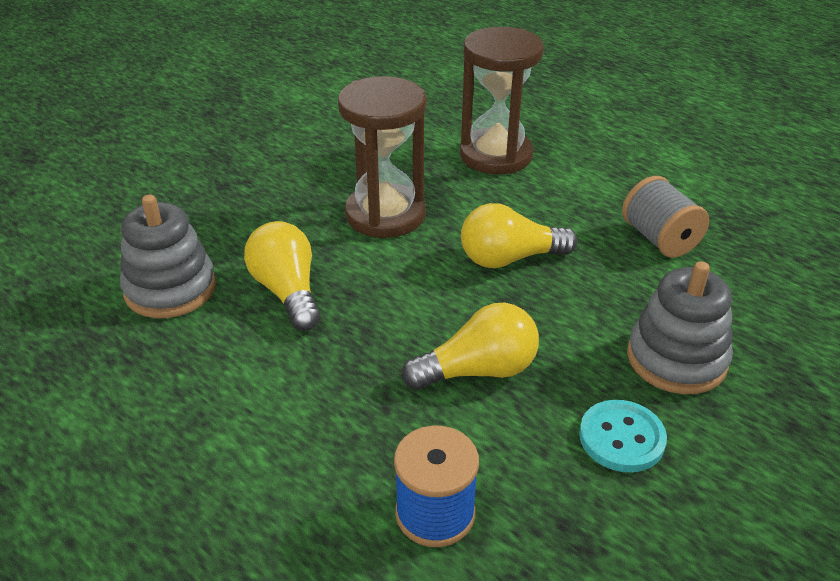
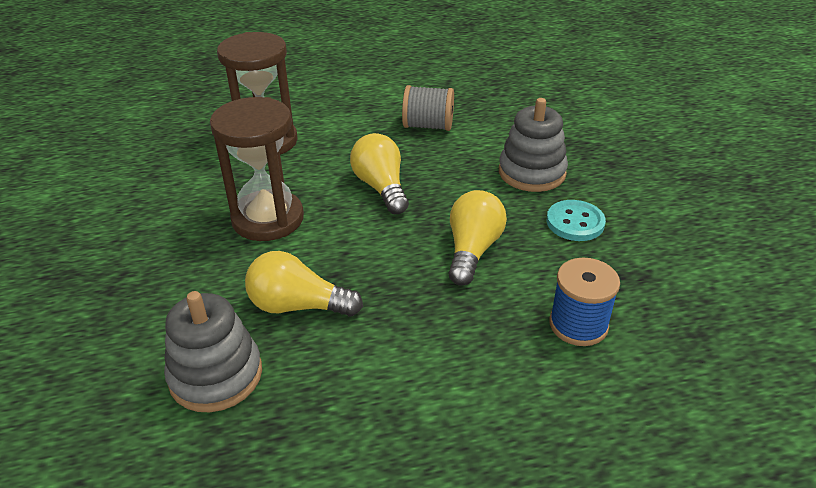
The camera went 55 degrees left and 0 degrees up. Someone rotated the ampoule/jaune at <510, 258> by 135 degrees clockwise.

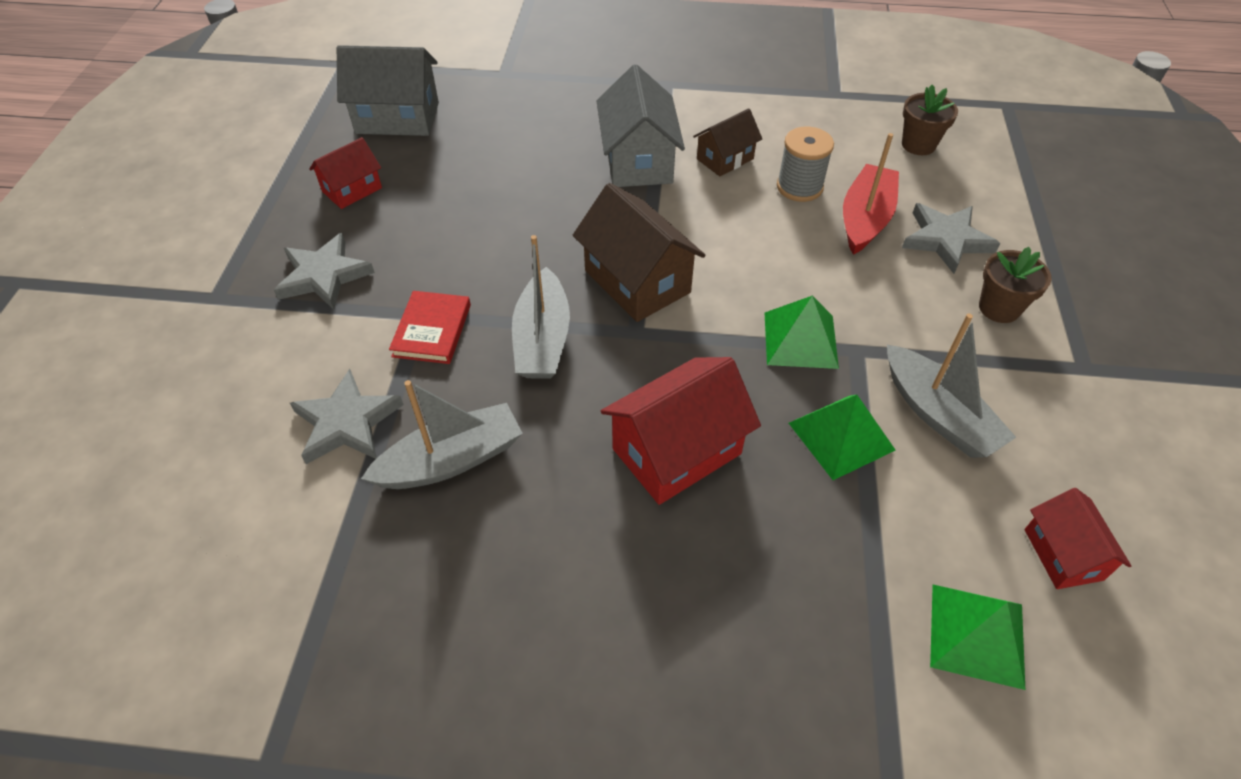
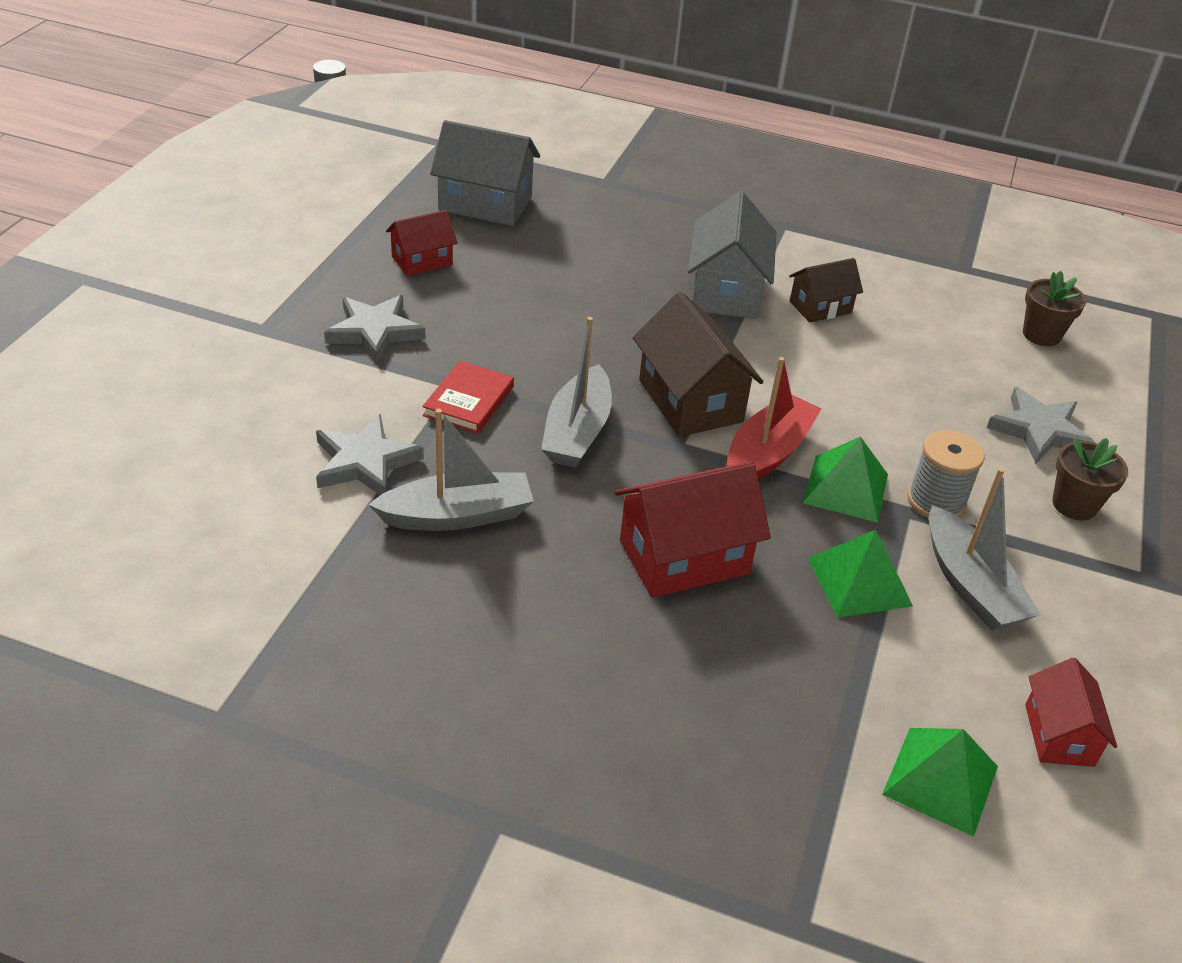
The camera went 10 degrees right and 10 degrees down. Someone carried the bobine/gris from <799, 187> to <936, 501>. Someone carried the bateau/rouge from <865, 218> to <767, 453>.

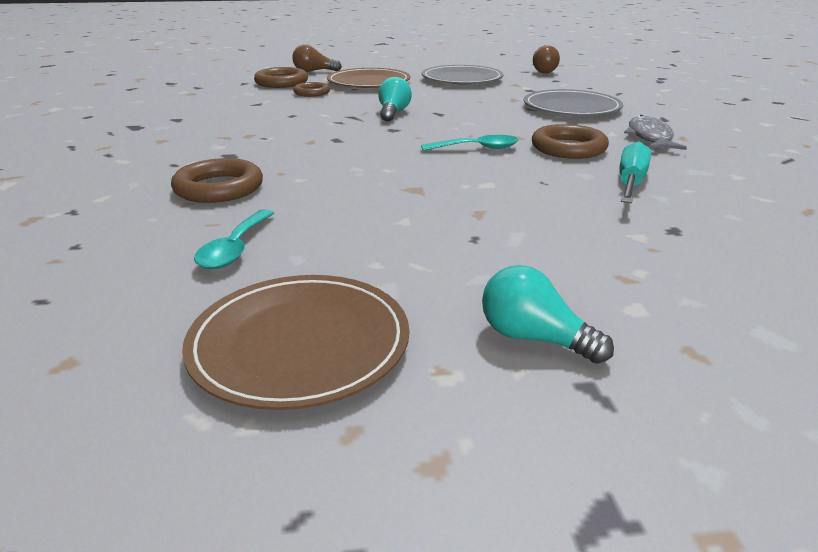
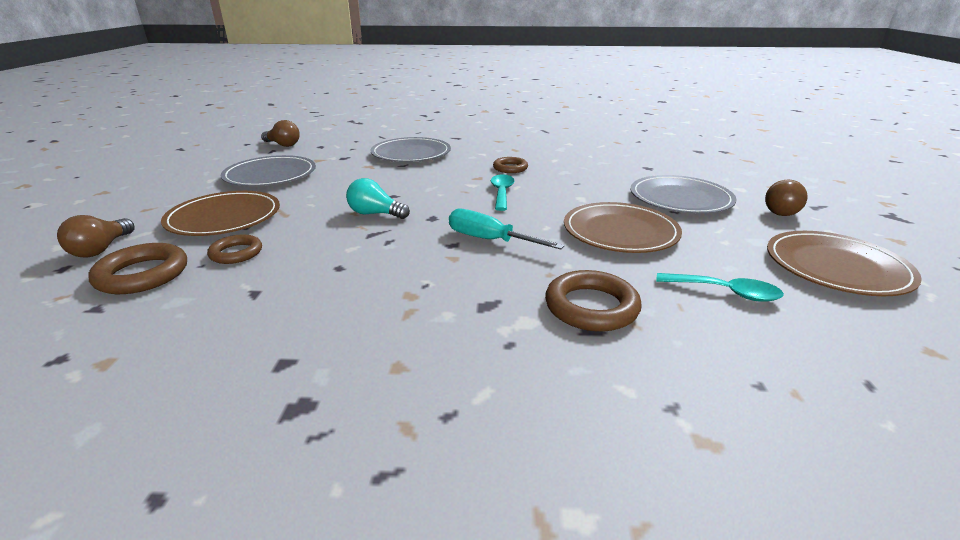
The camera went 80 degrees left and 0 degrees up. Someone took away the poisson/gris at <650, 137>. Someone put down the assiette/marron at <620, 232>. Someone put down the assiette/gris at <680, 199>. Someone carried the tournevis/turquoise from <630, 182> to <489, 240>. Someone repainted the ampoule/turquoise at <534, 338>, which became the ampoule/marron at <783, 211>. Someone scaled the anneau/marron at <568, 148> by 0.64.

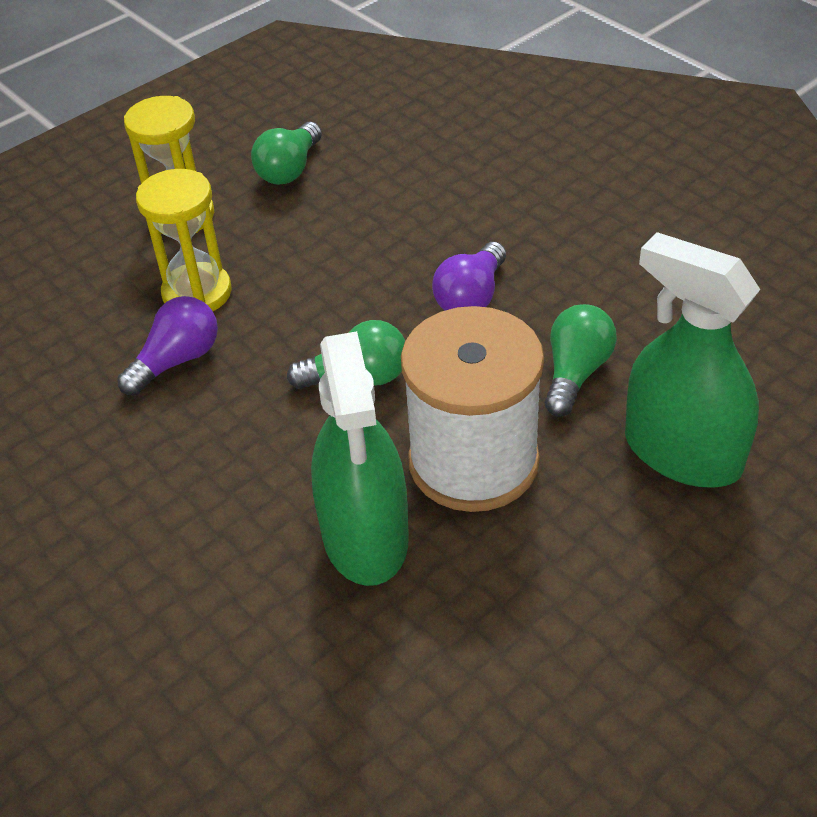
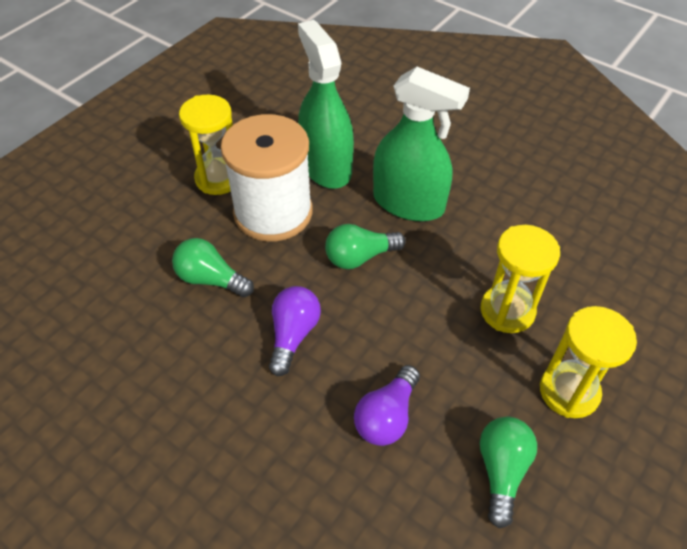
The camera went 165 degrees right and 5 degrees up. Someone put down the sablier/jaune at <218, 178>. Someone carried the ampoule/violet from <177, 361> to <387, 416>. Someone carried the vaporisateur/vert from <682, 453> to <408, 203>. Someone rotated the ampoule/vert at <576, 373> by 105 degrees clockwise.

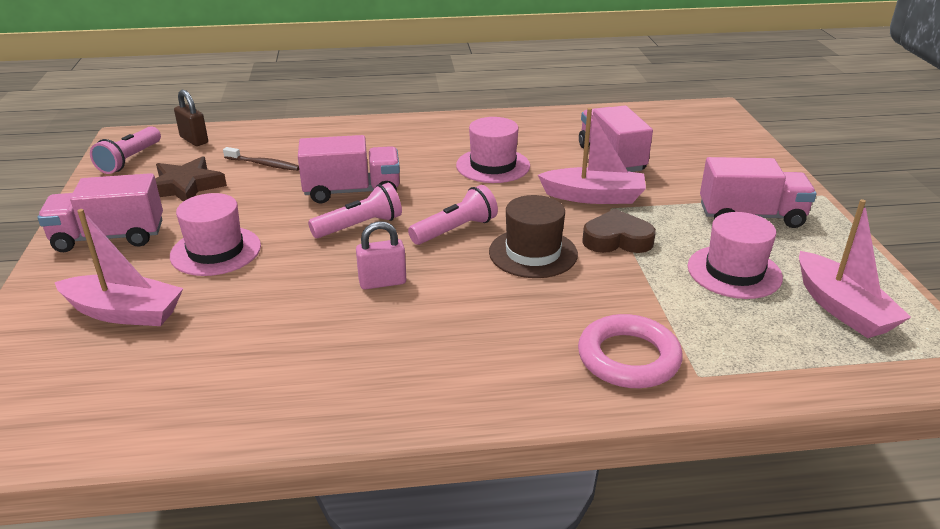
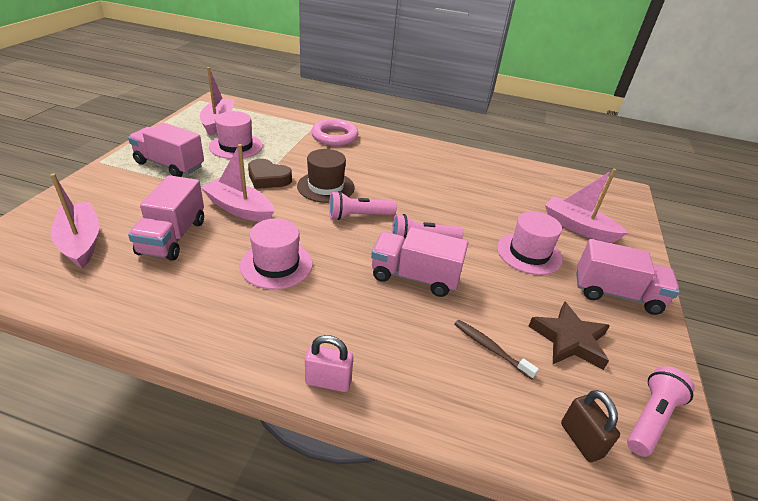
The camera went 160 degrees left and 5 degrees up. Someone put down the bateau/rose at <81, 242>. Someone carried the cadenas/rose from <382, 282> to <328, 381>.

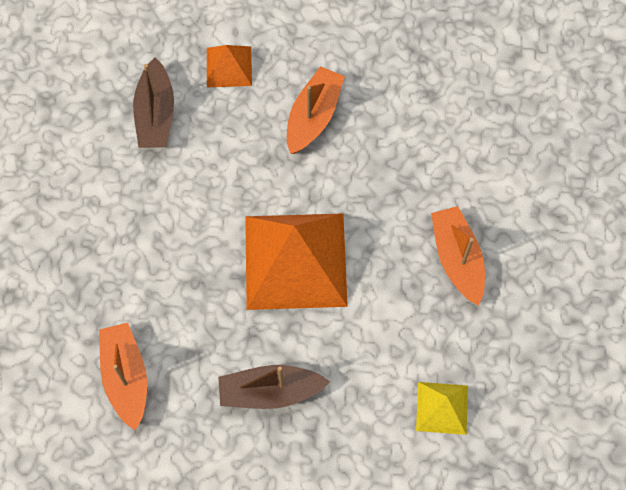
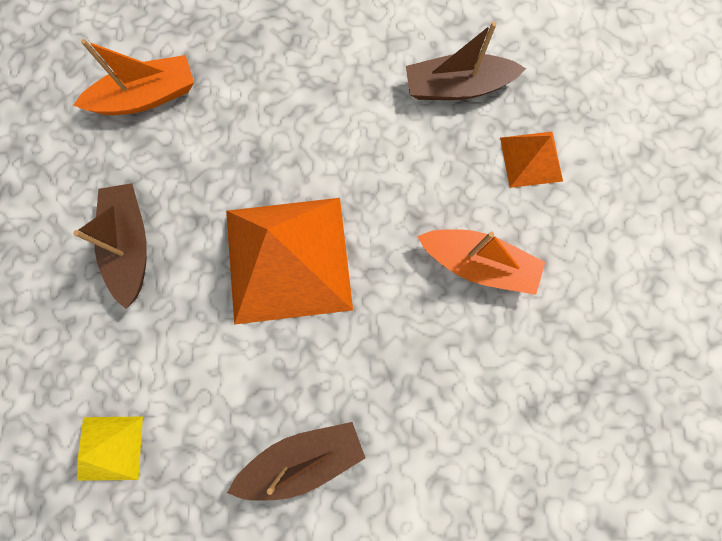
The camera went 85 degrees right and 10 degrees up. Someone repainted the bateau/orange at <457, 259>, which became the bateau/marron at <302, 458>.

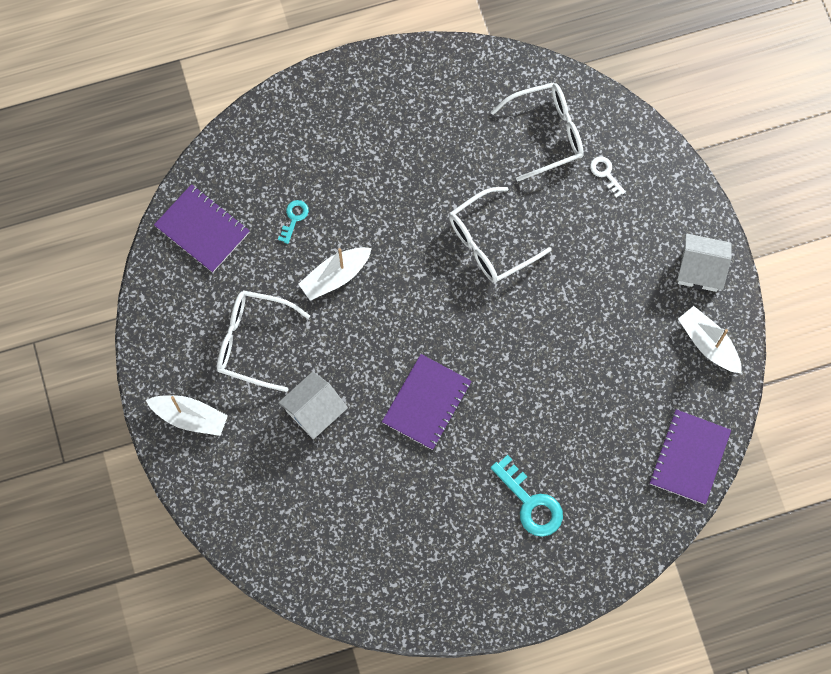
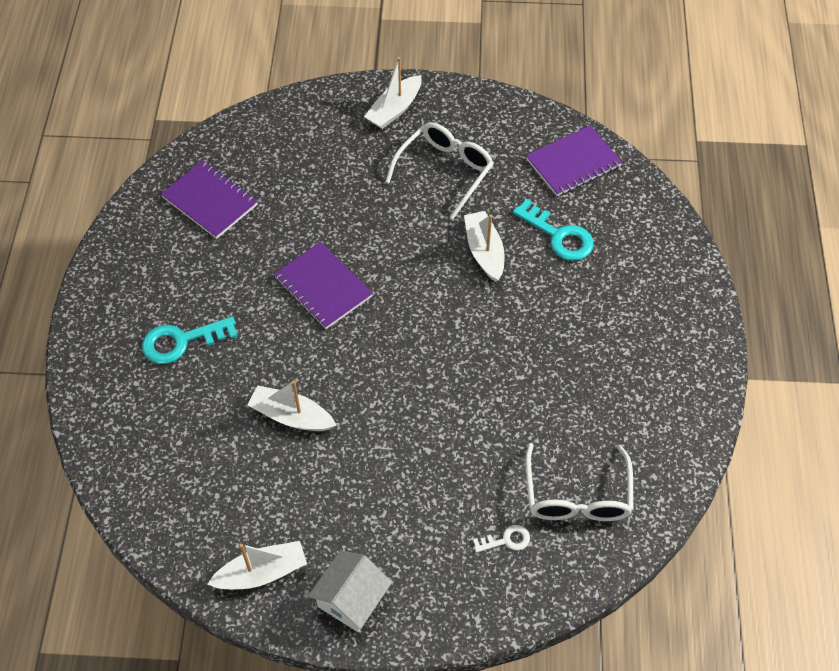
The camera went 110 degrees right and 15 degrees down. Someone took away the maison/blanc at <314, 411>. Someone took away the lunettes/blanc at <489, 243>. Someone put down the bateau/blanc at <291, 416>. Someone carried the carnet/violet from <689, 457> to <210, 201>. Someone scaled the clé/turquoise at <294, 218> by 1.83.

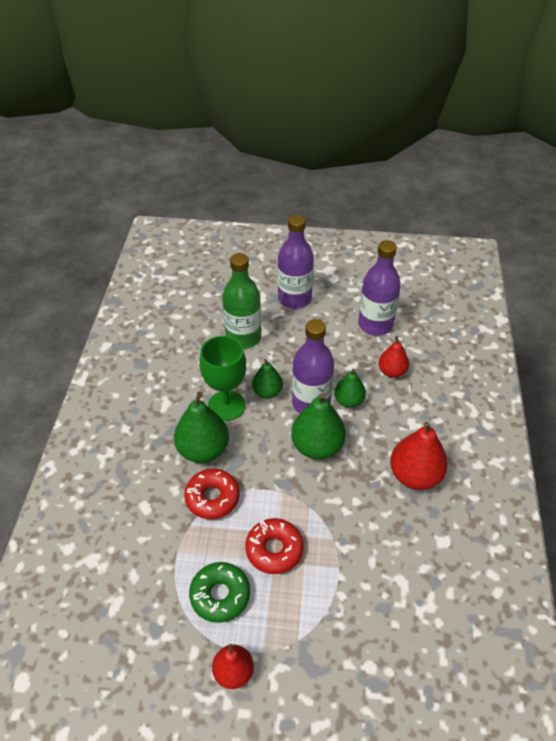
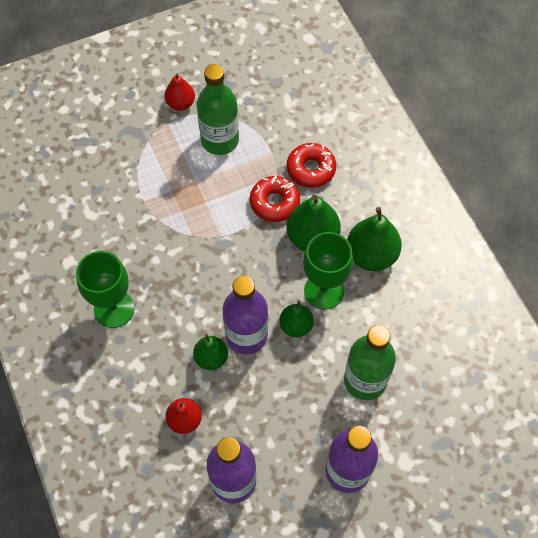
The camera went 150 degrees right and 15 degrees up. Someone carried the beignet/rouge from <274, 549> to <311, 169>. Someone carried the poire/vert from <317, 446> to <371, 255>. Someone swapped the beignet/vert at <220, 595> for the bouteille/vert at <220, 140>. Someone swapped the poire/rouge at <415, 475> for the verre à pied/vert at <114, 309>.

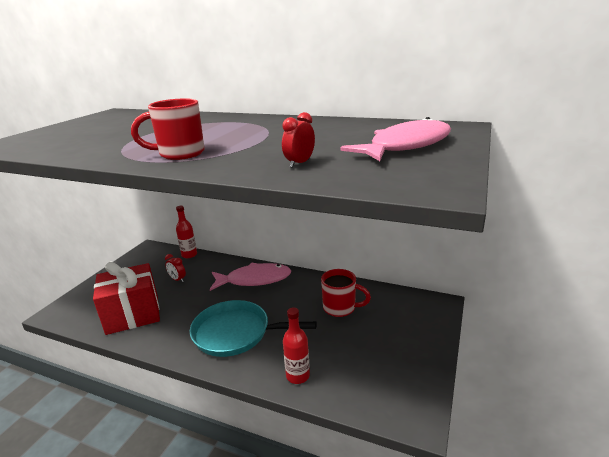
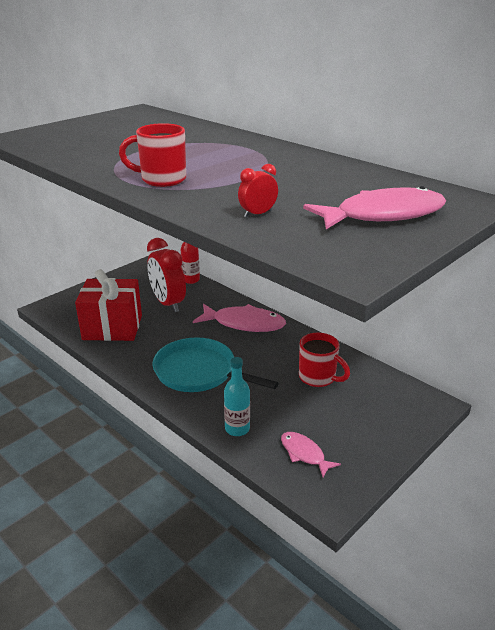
The camera went 20 degrees right and 5 degrees up. Someone put down the poisson/rose at <304, 454>. Someone repainted the bouteille/rouge at <297, 376>, which became the bouteille/turquoise at <237, 429>. Someone scaled the réveil/rouge at <177, 279> by 2.19.

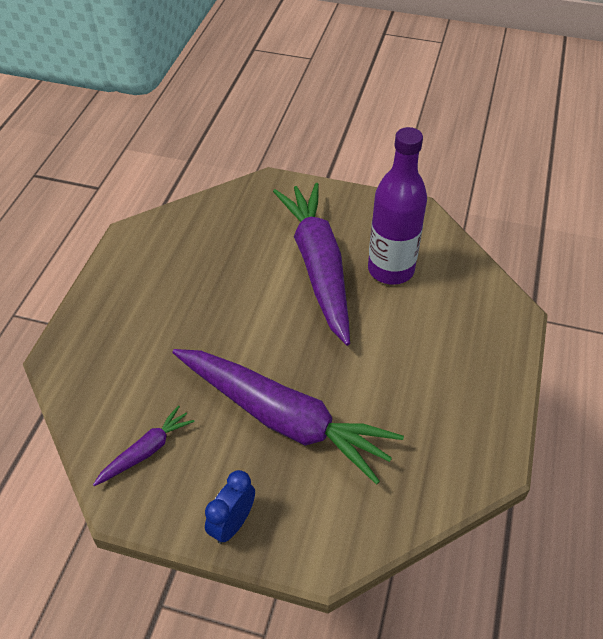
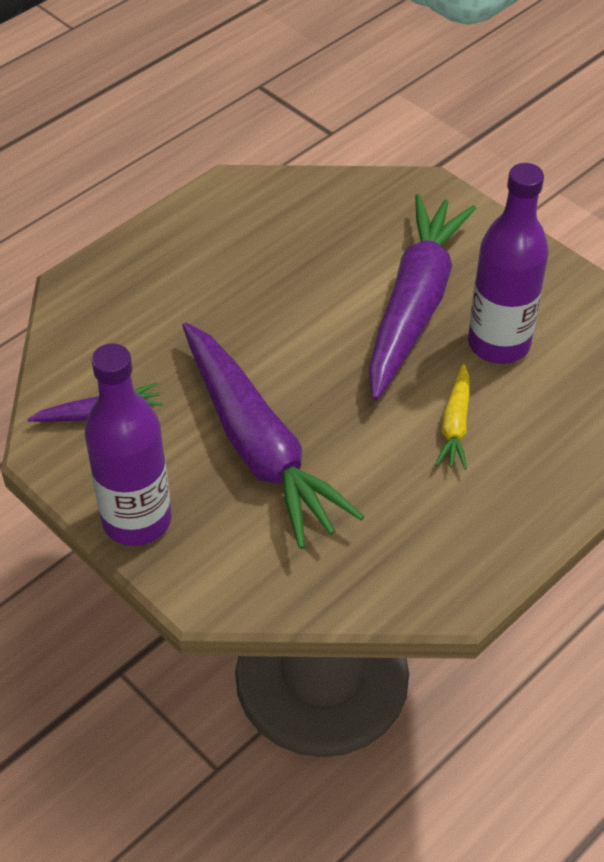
The camera went 30 degrees right and 0 degrees up. Someone put down the carotte/jaune at <455, 425>. Someone swapped the réveil/bleu at <232, 524> for the bouteille/violet at <137, 520>.

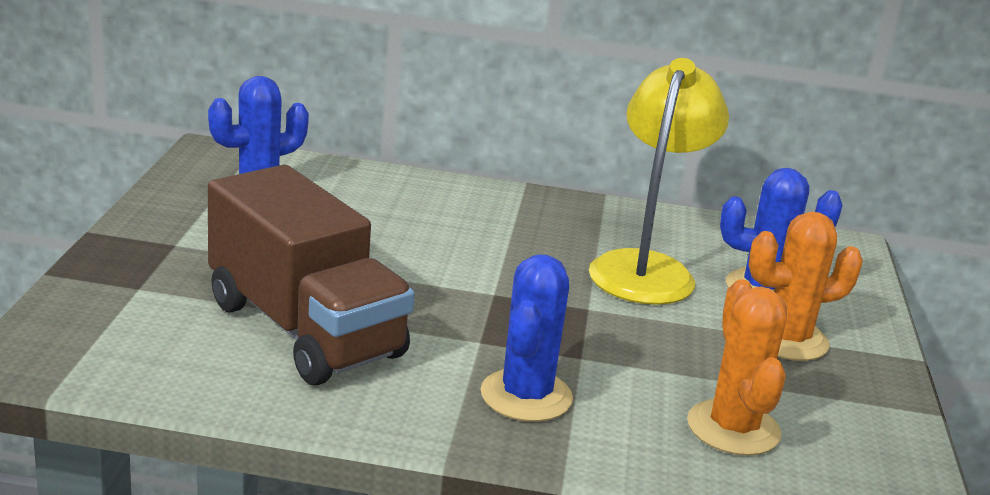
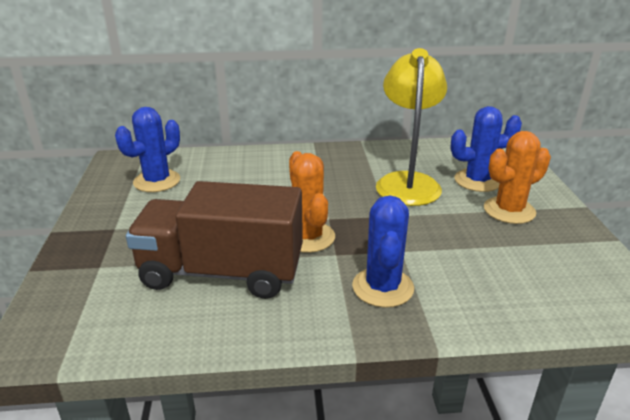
The camera went 10 degrees left and 5 degrees up. Someone carried the cactus/orange from <733, 428> to <308, 237>. Someone rotated the camion/marron at <304, 330> by 150 degrees clockwise.

